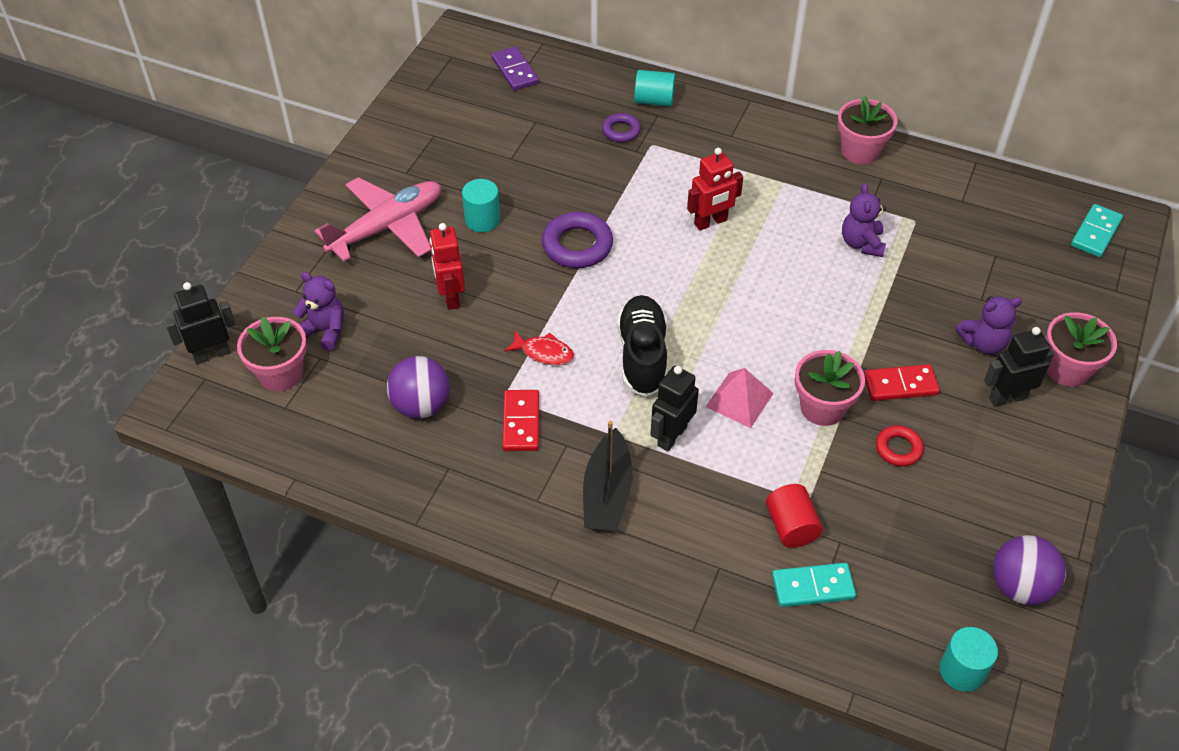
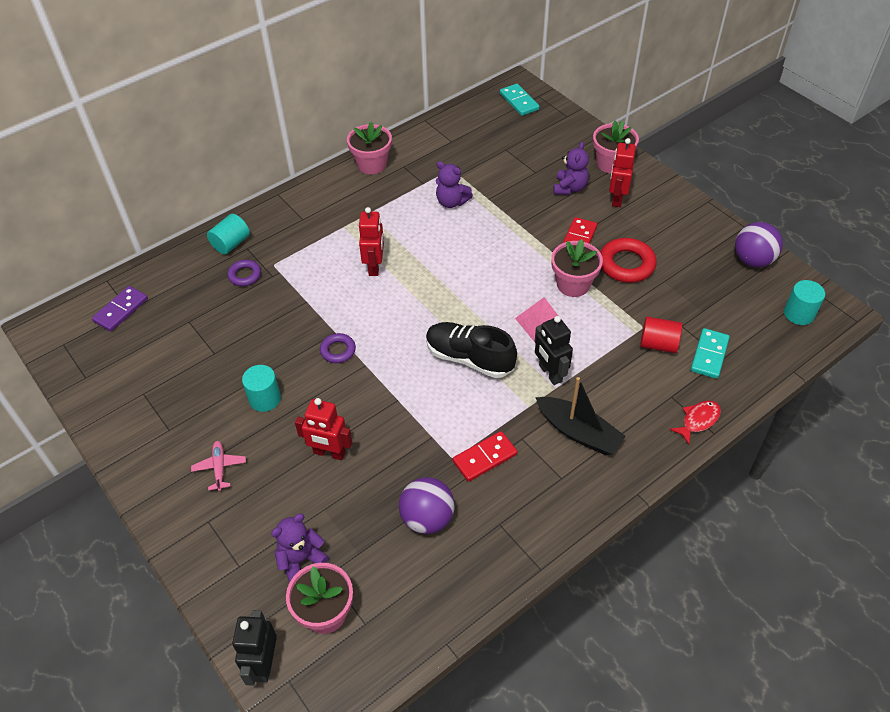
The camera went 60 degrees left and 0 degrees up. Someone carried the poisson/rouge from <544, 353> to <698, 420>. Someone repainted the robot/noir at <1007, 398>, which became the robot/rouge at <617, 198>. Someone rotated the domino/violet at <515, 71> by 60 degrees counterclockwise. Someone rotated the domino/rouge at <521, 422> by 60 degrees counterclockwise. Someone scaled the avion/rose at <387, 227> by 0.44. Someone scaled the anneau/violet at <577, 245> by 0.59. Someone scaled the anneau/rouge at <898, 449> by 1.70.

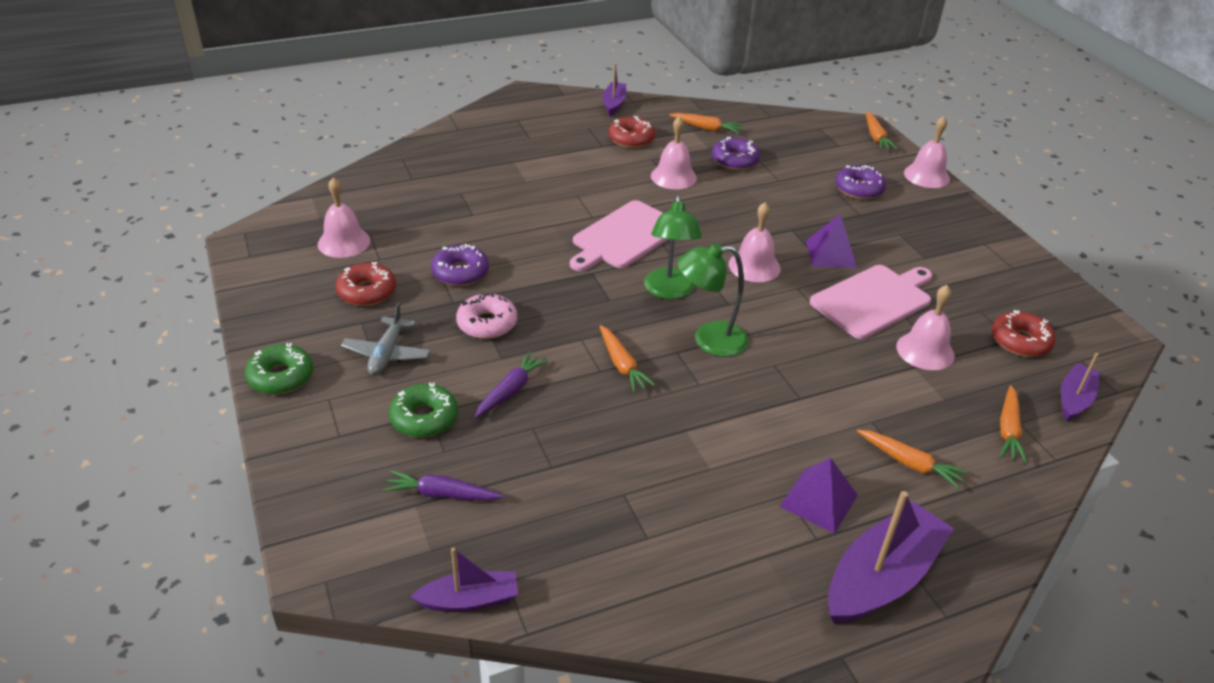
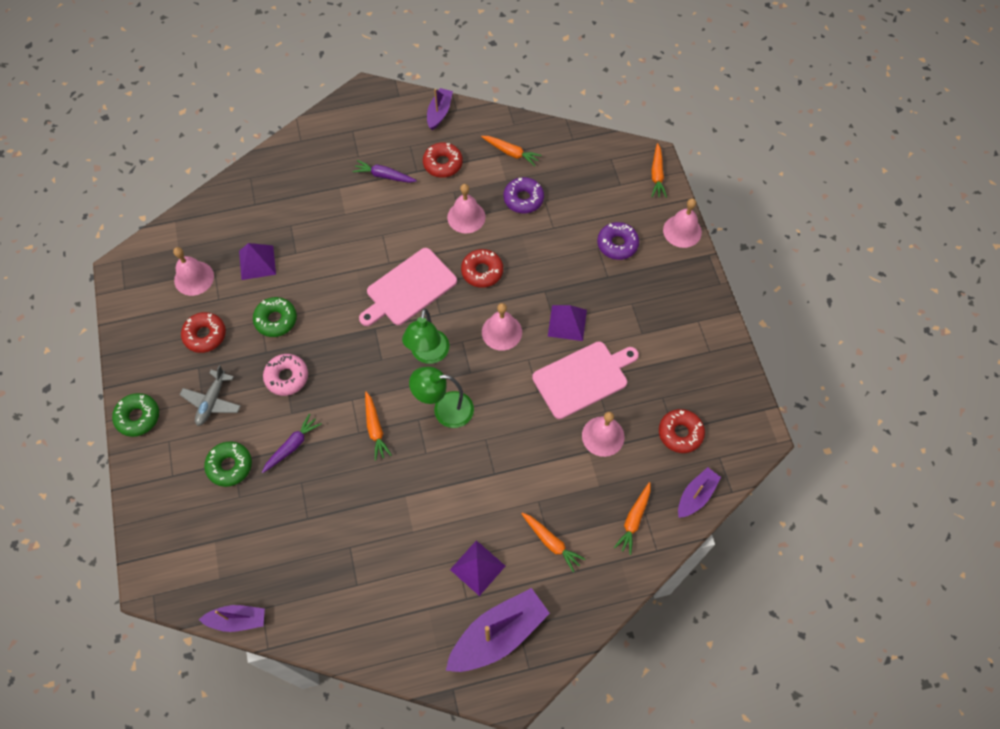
The camera went 10 degrees right and 25 degrees up. Someone put down the pyramide/violet at <257, 262>. Someone put down the beignet/rouge at <482, 271>. Someone carried the carotte/violet from <442, 494> to <384, 176>. Someone repainted the beignet/violet at <460, 272>, which became the beignet/vert at <276, 320>.

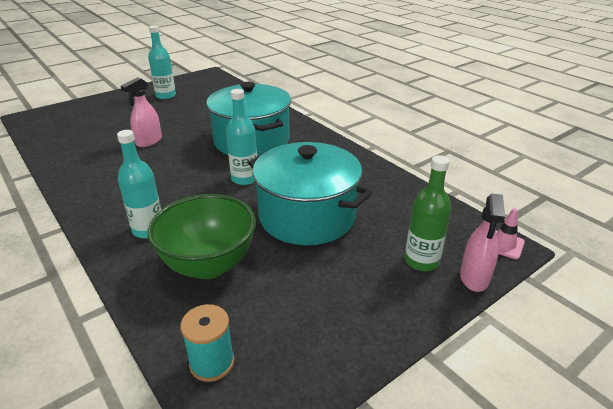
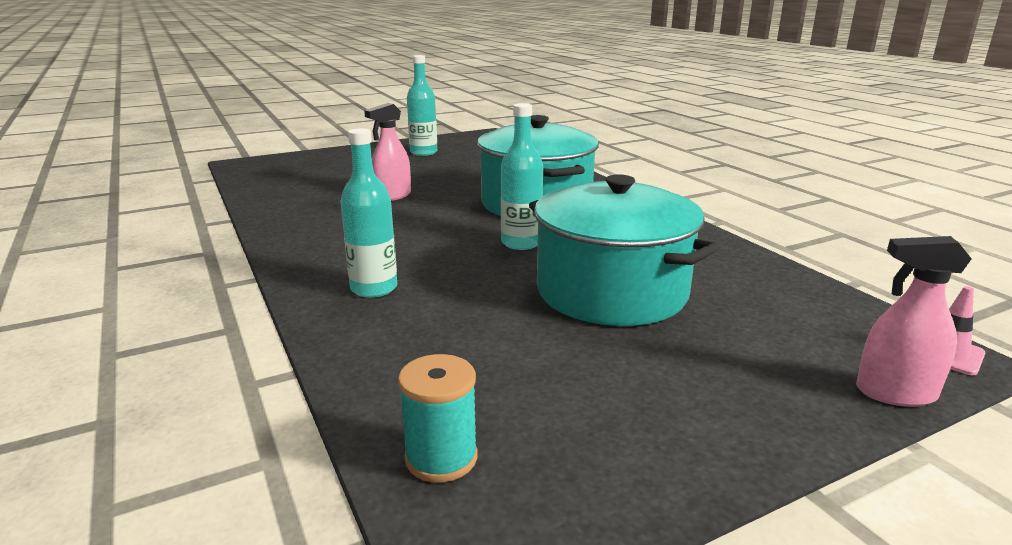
The camera went 10 degrees right and 10 degrees down. Someone took away the bol/vert at <209, 265>. Someone took away the bouteille/vert at <421, 261>. Someone rotated the vaporisateur/rose at <474, 278> by 75 degrees clockwise.

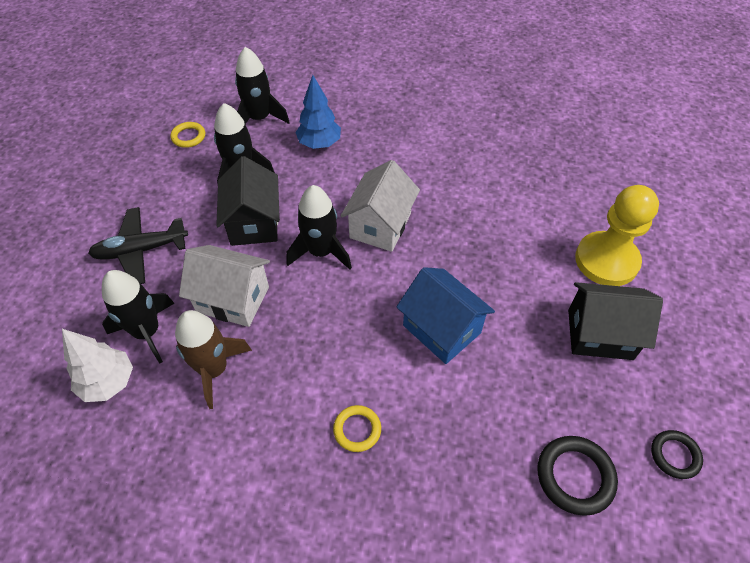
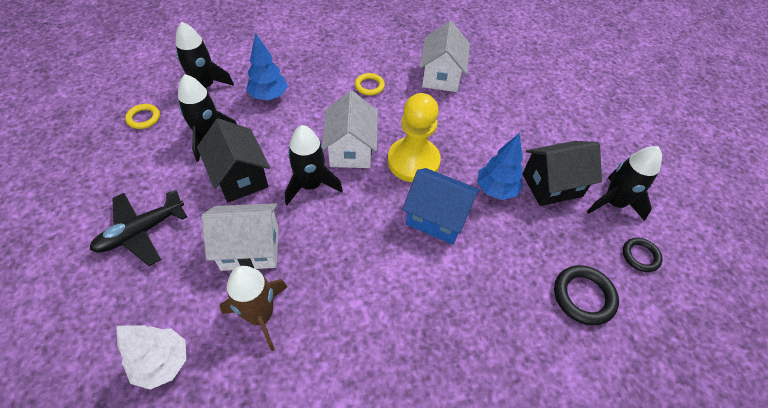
The camera went 25 degrees left and 0 degrees up. Someone put down the maison/blanc at <441, 76>. Someone put down the arbre/bleu at <496, 190>. Someone carried the fusée/noir from <147, 332> to <613, 203>. Someone carried the anneau/jaune from <357, 430> to <369, 86>. Someone carried the pion/jaune from <606, 260> to <413, 161>.

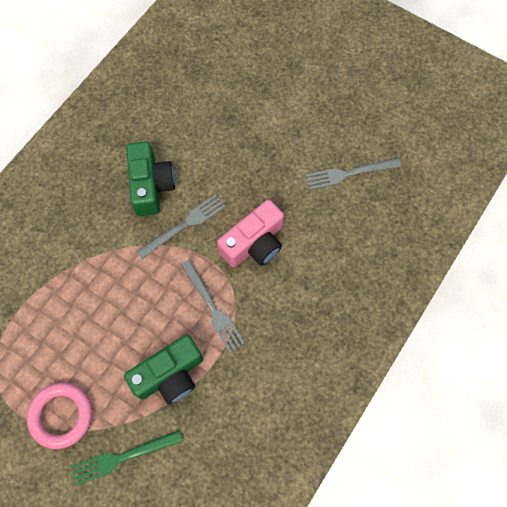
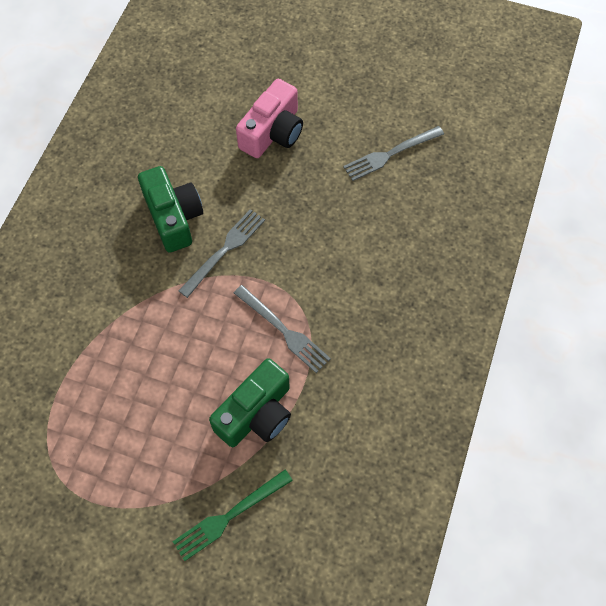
The camera went 15 degrees left and 5 degrees down. Someone took away the anneau/rose at <61, 415>. Someone carried the appareil photo/rose from <254, 243> to <273, 132>.

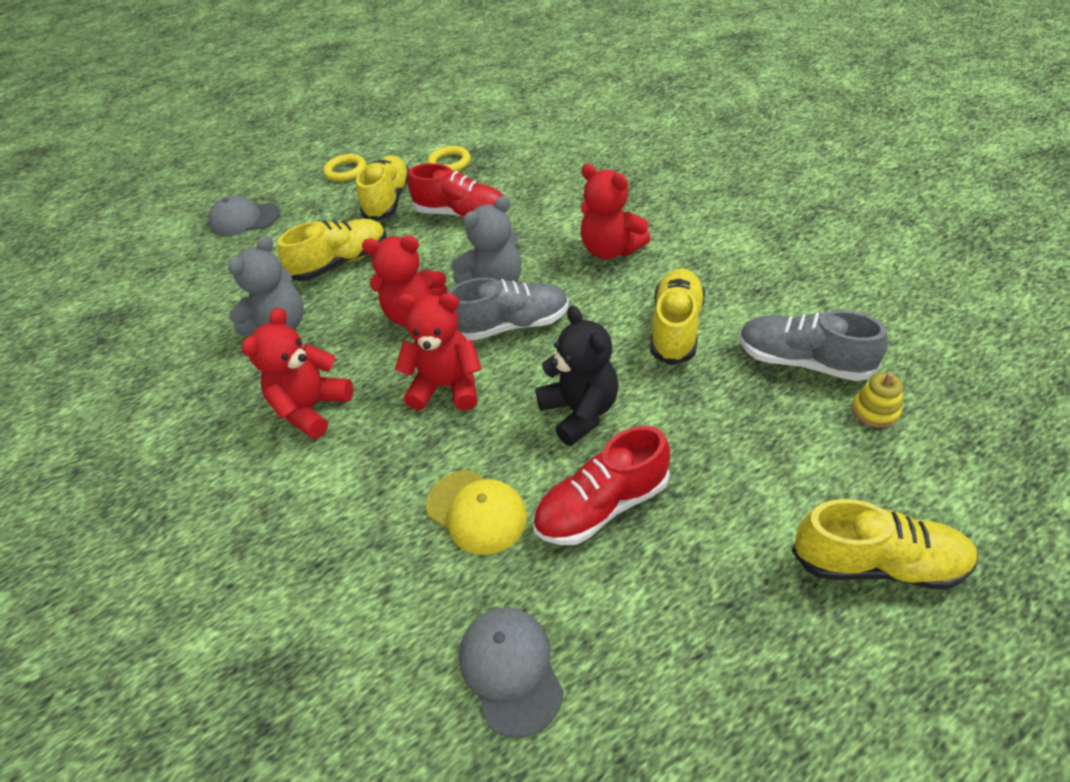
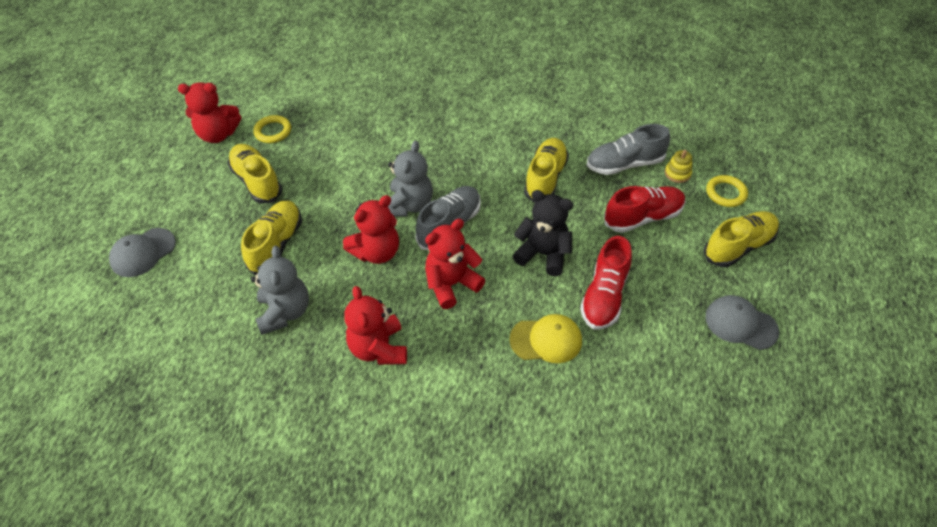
The camera went 45 degrees left and 5 degrees up. Someone carried the anneau/jaune from <346, 171> to <725, 193>. Someone carried the chaussure/rouge from <461, 214> to <642, 217>. Someone carried the casquette/gris from <510, 669> to <740, 324>. Someone carried the ours en peluche/rouge from <610, 250> to <218, 134>. Someone rotated the chaussure/jaune at <676, 328> by 45 degrees clockwise.

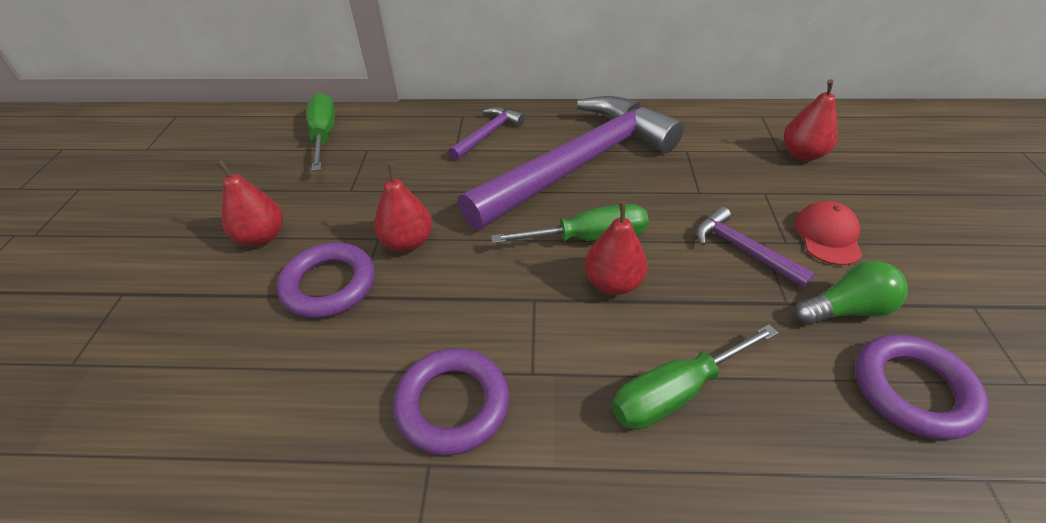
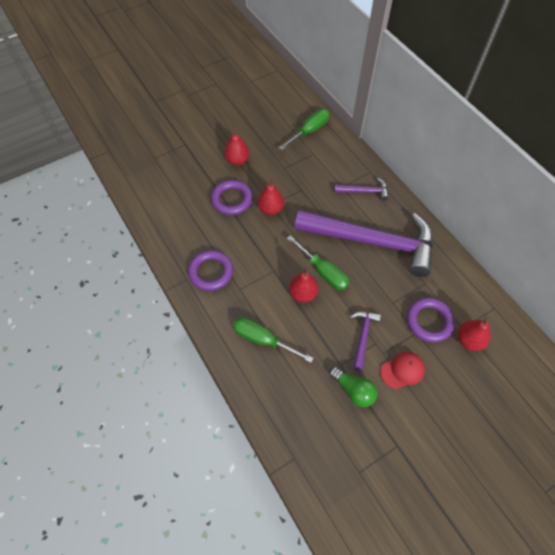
The camera went 55 degrees right and 15 degrees up. Someone carried the anneau/violet from <912, 390> to <429, 321>.

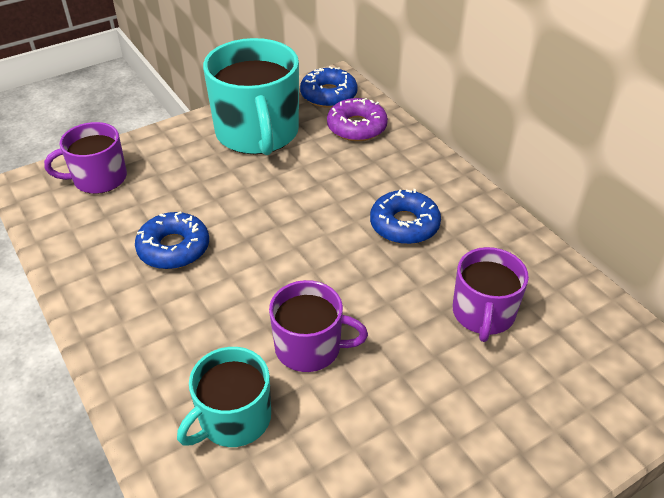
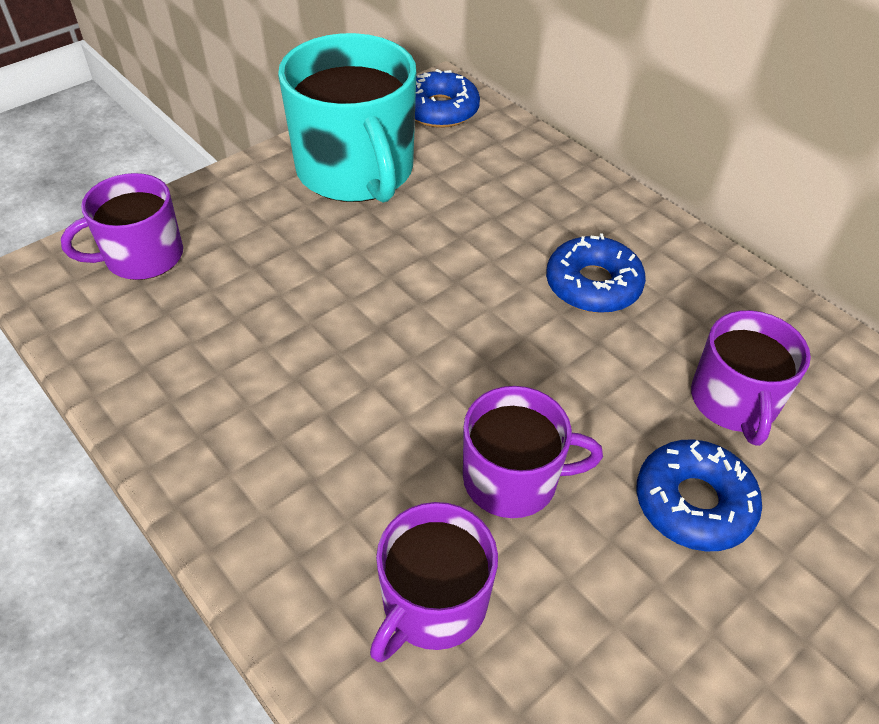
The camera went 10 degrees left and 5 degrees up. Someone took away the beignet/violet at <356, 127>. Someone carried the beignet/bleu from <174, 248> to <693, 503>. Someone repainted the tasse/turquoise at <233, 418>, which became the tasse/violet at <433, 603>.

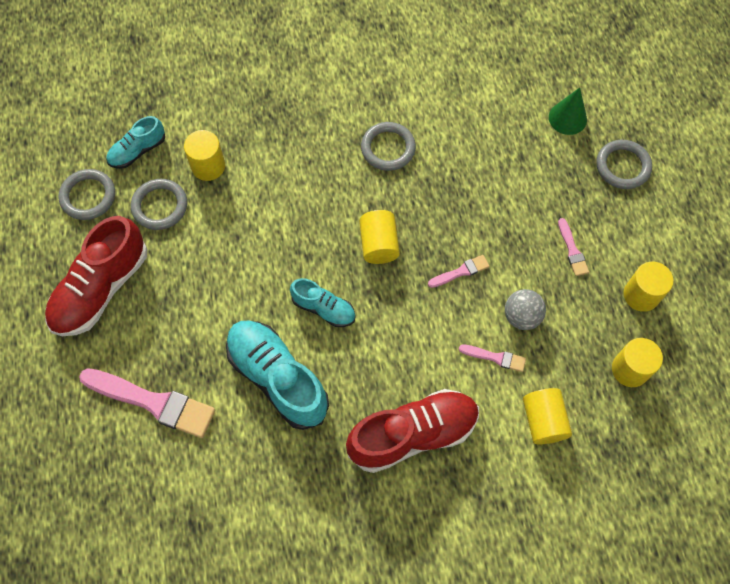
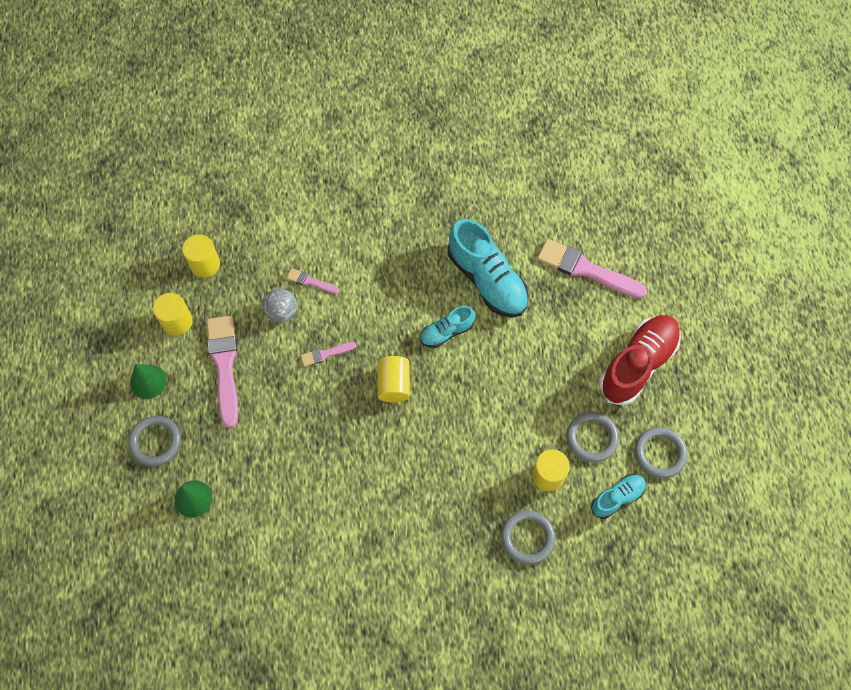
The camera went 175 degrees left and 0 degrees up. Someone took away the chaussure/rouge at <413, 434>. Someone took away the cylindre/jaune at <543, 421>. Someone put down the cône/vert at <148, 381>. Someone carried the anneau/gris from <388, 148> to <527, 538>. Someone rotated the chaussure/turquoise at <324, 308> by 60 degrees counterclockwise. Someone scaled the pinceau/rose at <572, 250> by 2.08.

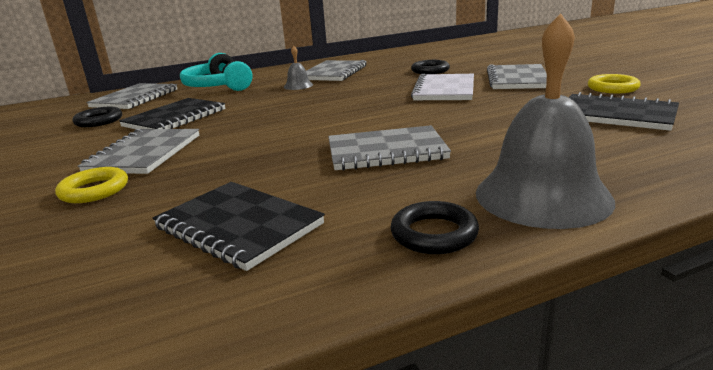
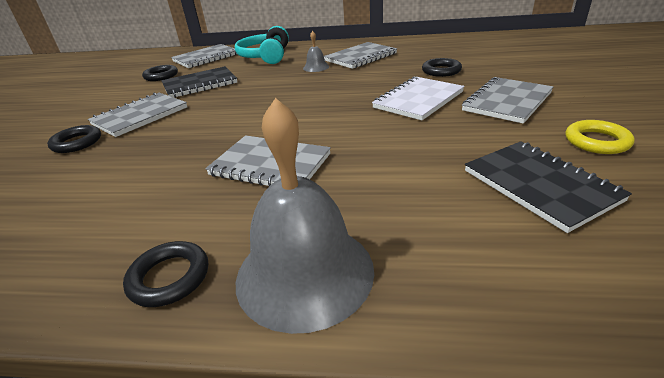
The camera went 30 degrees right and 10 degrees up. Someone took away the carnet/noir at <238, 226>. Someone repainted the anneau/jaune at <94, 190>, which became the anneau/noir at <77, 143>.

